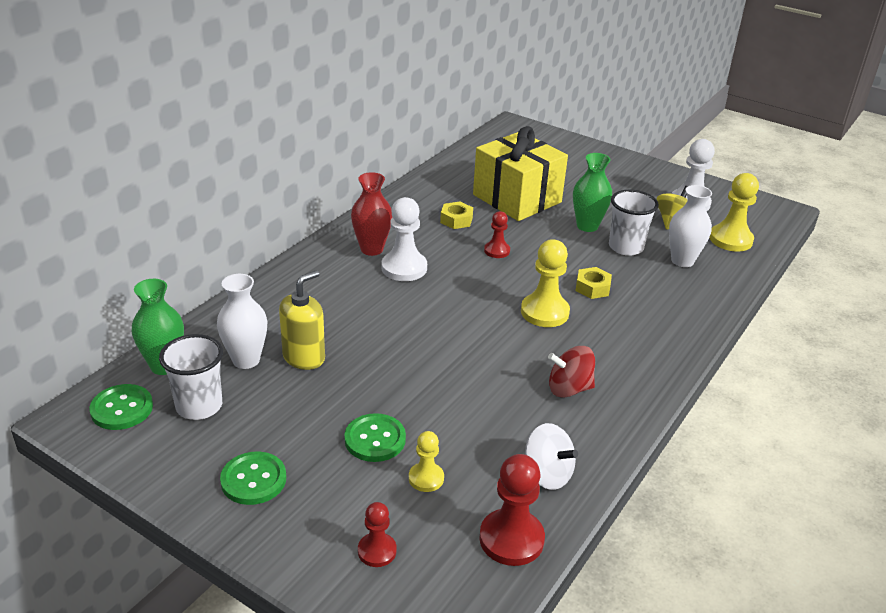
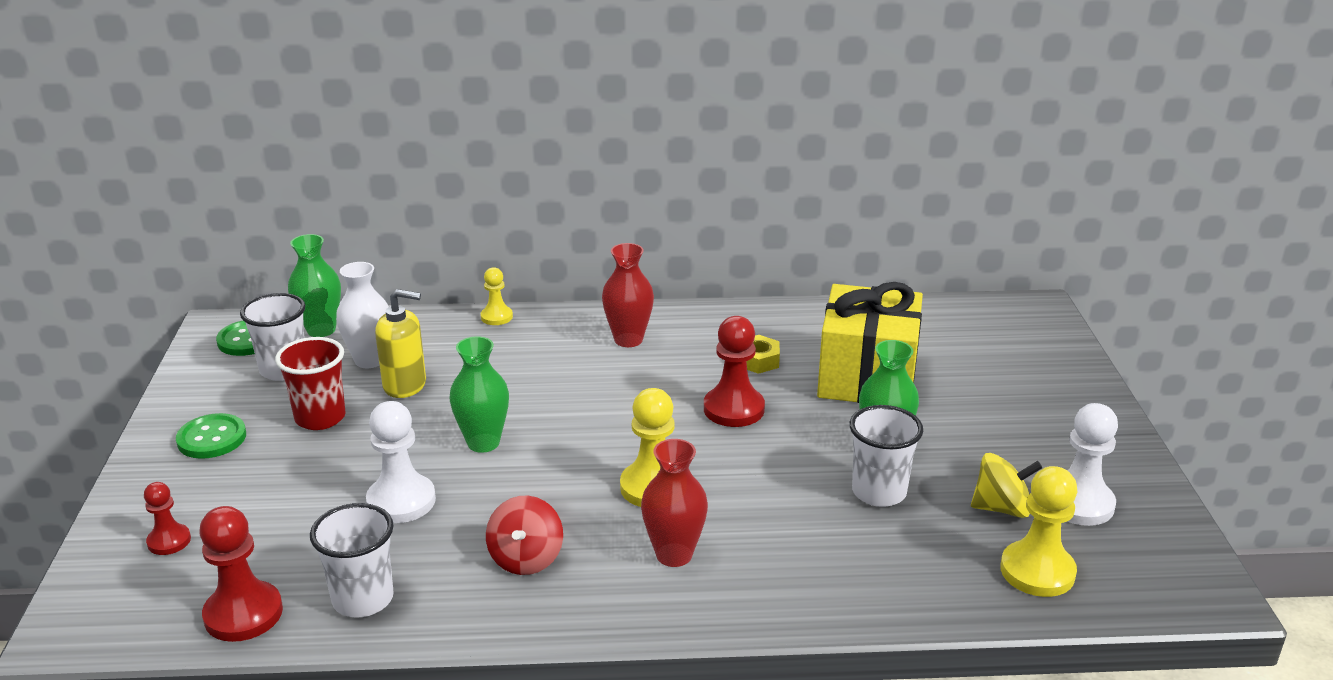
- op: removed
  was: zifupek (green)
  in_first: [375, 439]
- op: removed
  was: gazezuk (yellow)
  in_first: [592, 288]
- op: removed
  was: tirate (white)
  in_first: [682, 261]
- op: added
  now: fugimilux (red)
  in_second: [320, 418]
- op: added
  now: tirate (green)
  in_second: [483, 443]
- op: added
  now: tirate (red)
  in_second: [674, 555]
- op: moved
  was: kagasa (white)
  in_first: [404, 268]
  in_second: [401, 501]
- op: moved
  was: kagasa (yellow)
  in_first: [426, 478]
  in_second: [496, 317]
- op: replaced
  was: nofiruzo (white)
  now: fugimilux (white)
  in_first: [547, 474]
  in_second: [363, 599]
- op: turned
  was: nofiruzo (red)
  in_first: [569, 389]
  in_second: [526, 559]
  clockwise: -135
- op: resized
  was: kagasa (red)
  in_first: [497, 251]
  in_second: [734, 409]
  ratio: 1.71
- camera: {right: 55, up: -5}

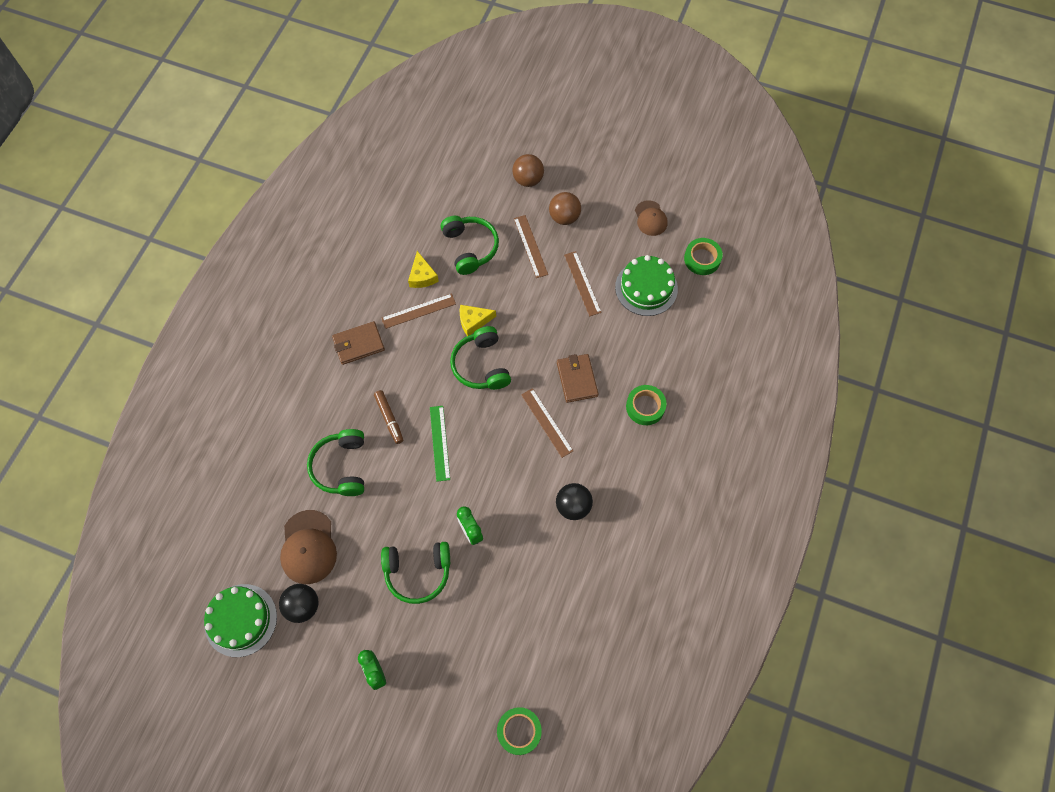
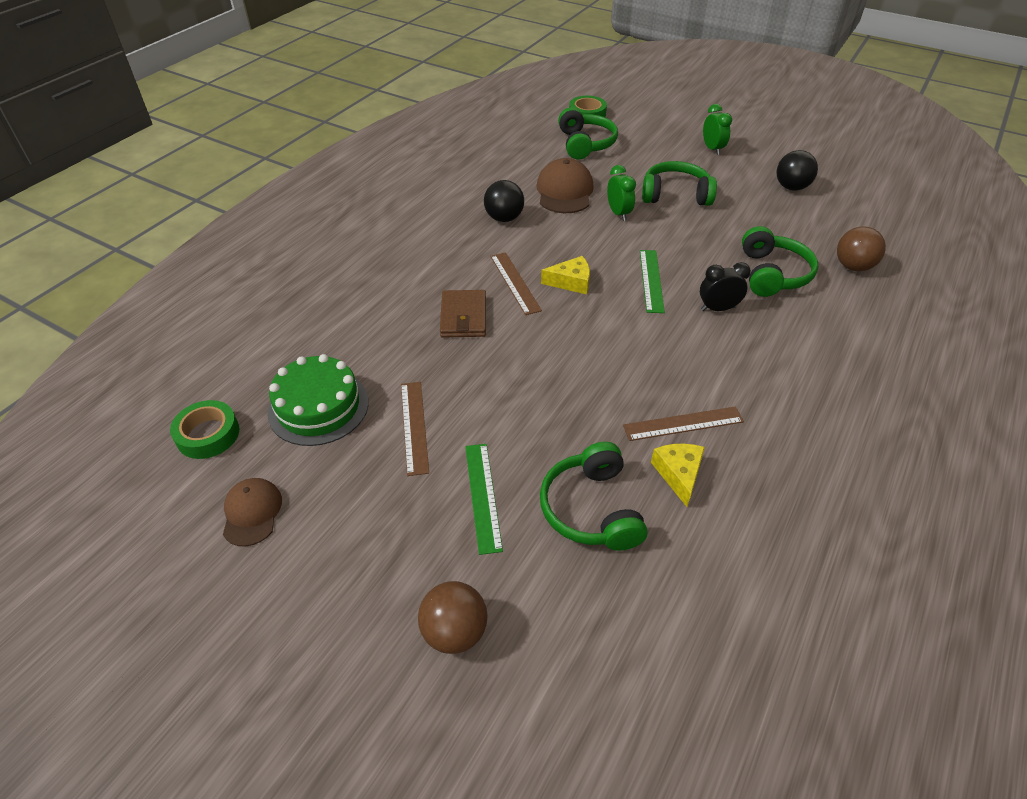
- op: removed
  was: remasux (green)
  in_first: [240, 620]
- op: removed
  was: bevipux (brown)
  in_first: [358, 344]
- op: removed
  was: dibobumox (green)
  in_first: [645, 407]
- op: moved
  was: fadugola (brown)
  in_first: [308, 547]
  in_second: [564, 191]
- op: moved
  was: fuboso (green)
  in_first: [481, 365]
  in_second: [585, 144]
- op: moved
  was: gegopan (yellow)
  in_first: [473, 321]
  in_second: [571, 282]
- op: moved
  was: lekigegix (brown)
  in_first: [564, 217]
  in_second: [853, 266]
- op: replaced
  was: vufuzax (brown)
  now: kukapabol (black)
  in_first: [389, 418]
  in_second: [717, 308]
- op: recoloured
  was: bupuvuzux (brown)
  now: bupuvuzux (green)
  in_first: [530, 246]
  in_second: [483, 496]
- camera: {right: -170, up: -20}

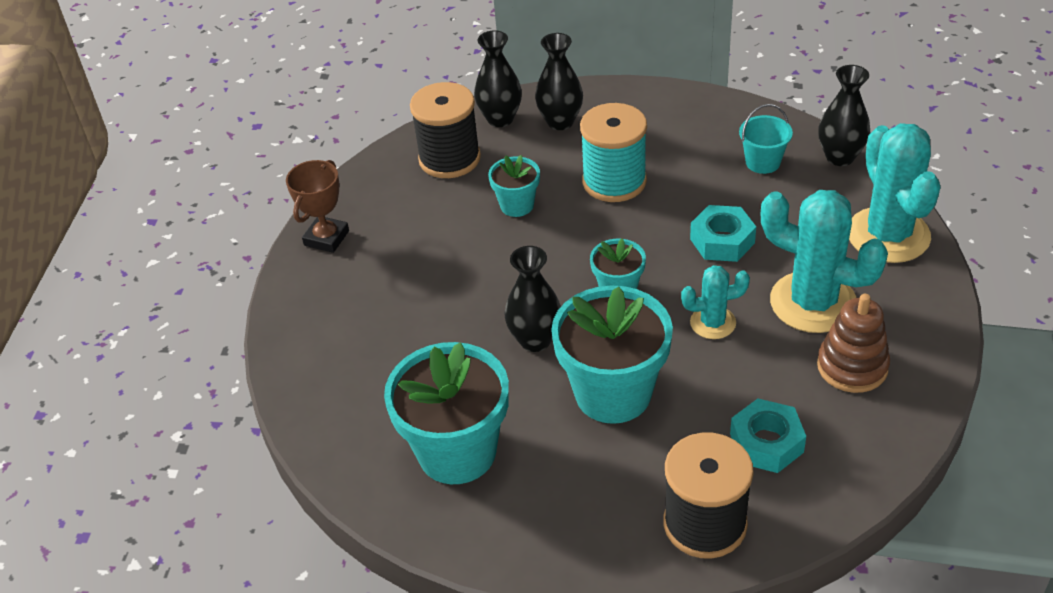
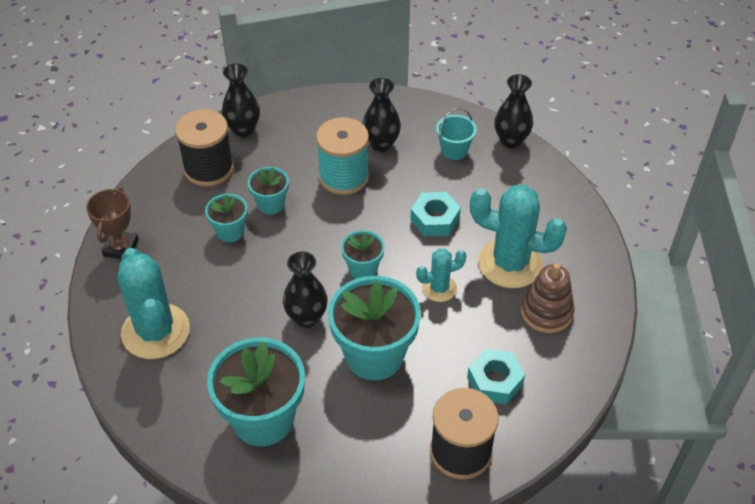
- op: added
  now: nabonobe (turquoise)
  in_second: [230, 232]
- op: moved
  was: tirate (black)
  in_first: [560, 122]
  in_second: [381, 144]
- op: moved
  was: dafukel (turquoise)
  in_first: [888, 235]
  in_second: [156, 331]
- camera: {right: -15, up: 5}

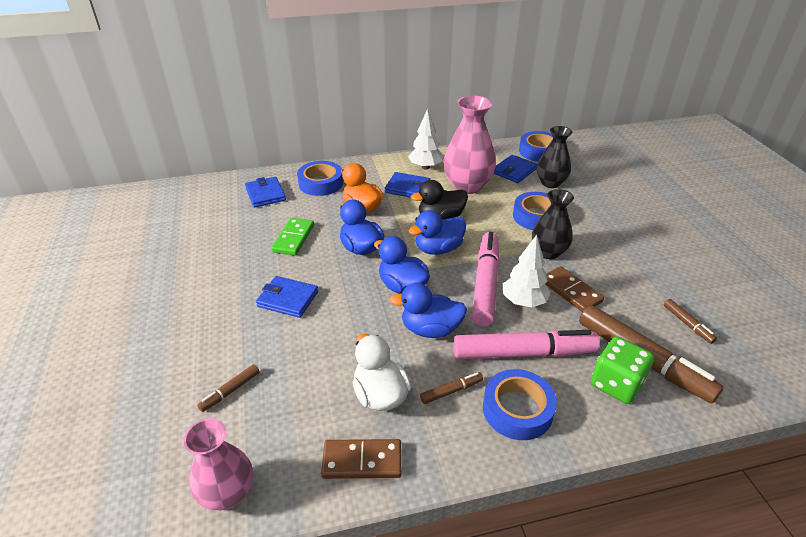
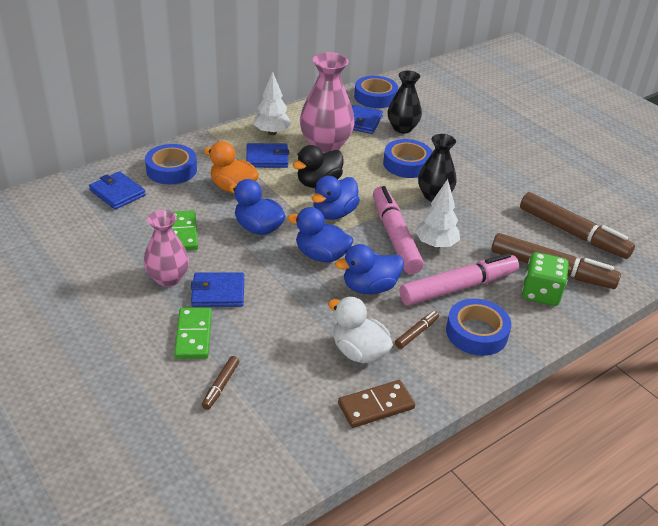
- op: removed
  was: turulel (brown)
  in_first: [570, 291]
- op: added
  now: turulel (green)
  in_second: [193, 335]
- op: moved
  was: tirate (pink)
  in_first: [228, 493]
  in_second: [168, 278]
- op: resized
  was: vufuzax (brown)
  in_first: [687, 324]
  in_second: [572, 233]
  ratio: 2.26
- camera: {right: -25, up: 0}

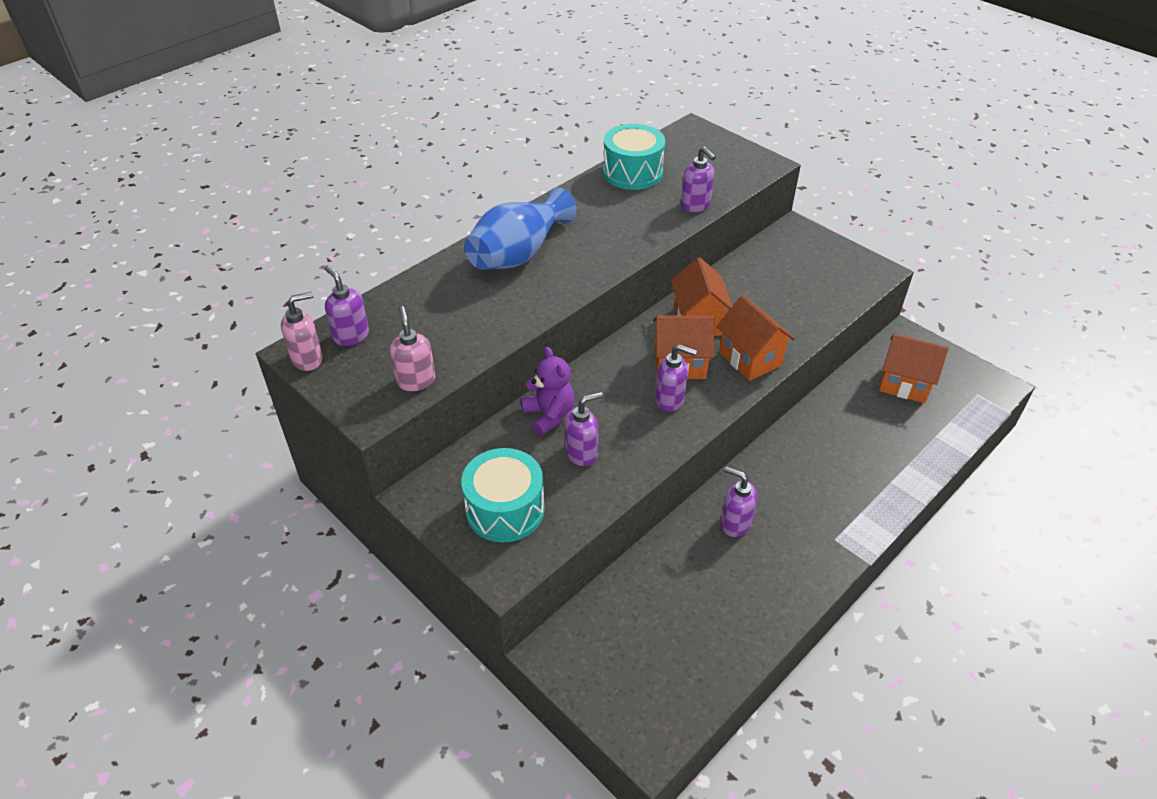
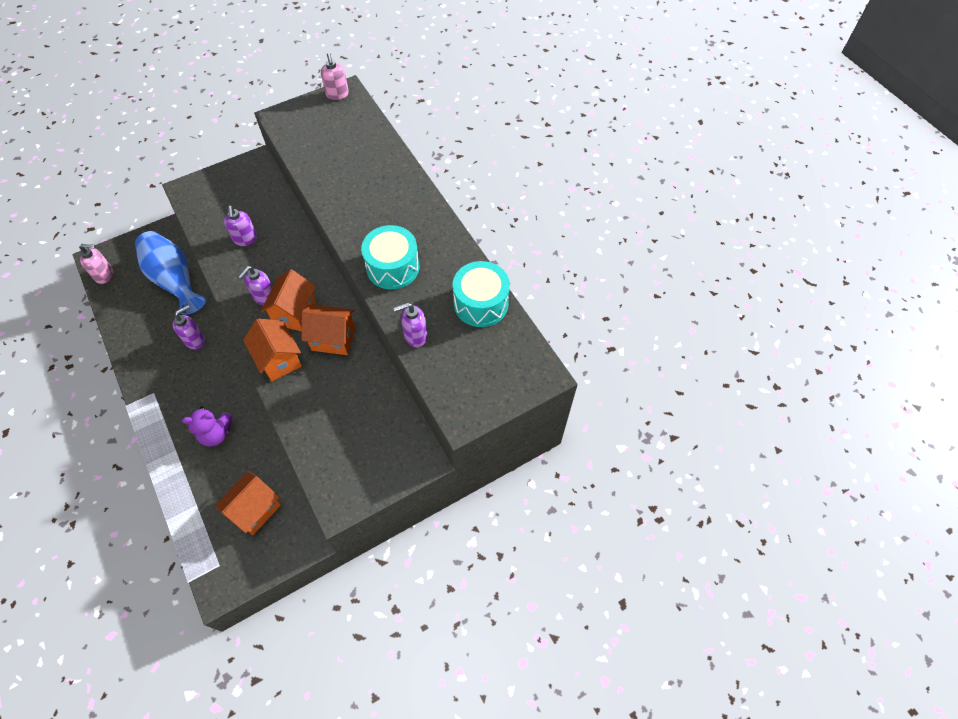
- op: removed
  was: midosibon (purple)
  in_first: [351, 335]
- op: moved
  was: midosibon (pink)
  in_first: [416, 380]
  in_second: [105, 275]
- op: moved
  was: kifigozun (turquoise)
  in_first: [505, 509]
  in_second: [392, 267]
- op: moved
  was: tirate (blue)
  in_first: [519, 253]
  in_second: [175, 280]
- op: moved
  was: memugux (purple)
  in_first: [549, 415]
  in_second: [216, 434]
- op: turned
  was: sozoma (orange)
  in_first: [750, 359]
  in_second: [279, 360]
  clockwise: 75
- camera: {right: 105, up: 15}

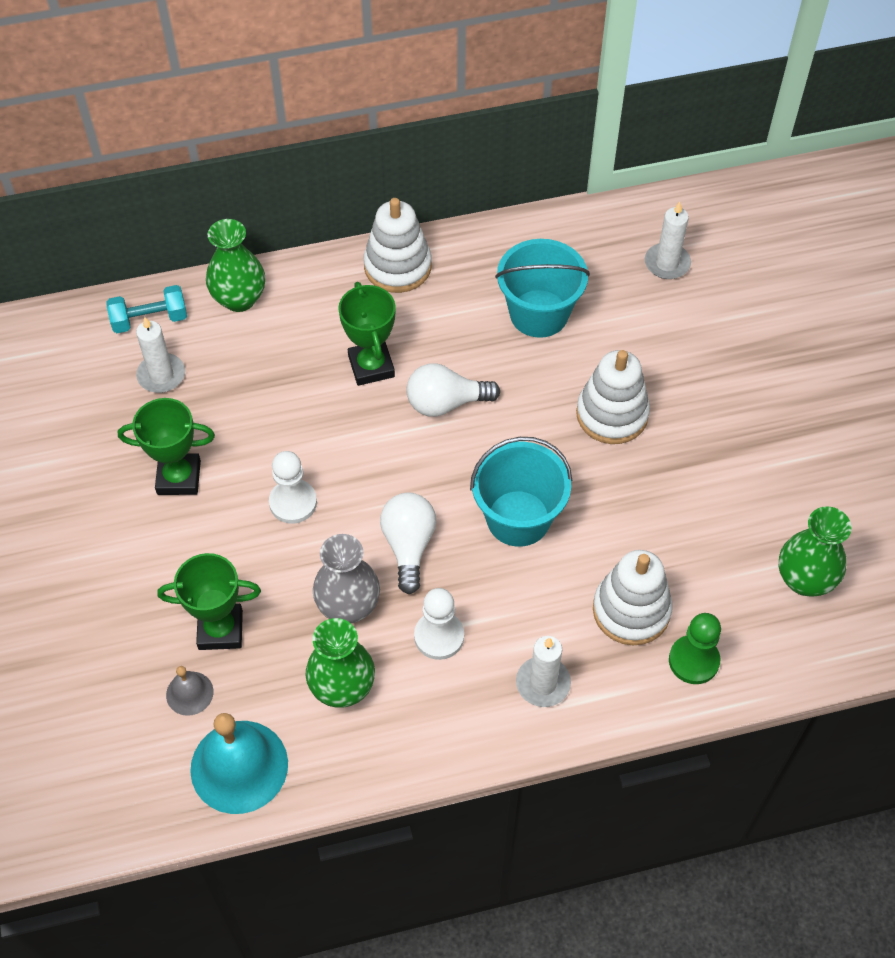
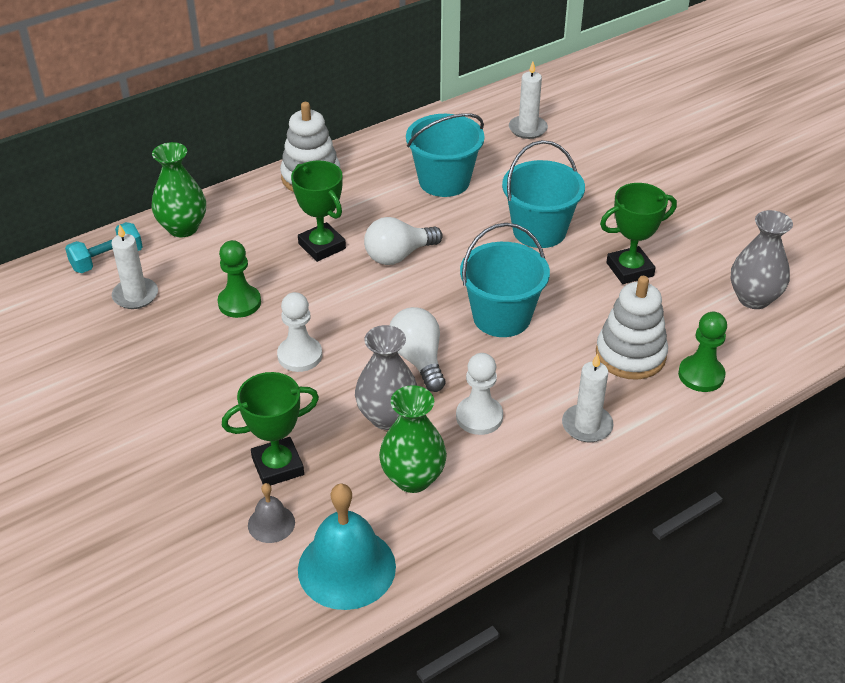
- op: added
  now: kagasa (green)
  in_second: [239, 303]
- op: moved
  was: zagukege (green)
  in_first: [179, 477]
  in_second: [630, 269]
- op: replaced
  was: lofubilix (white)
  now: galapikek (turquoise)
  in_first: [612, 414]
  in_second: [539, 231]
- op: recoloured
  was: tirate (green)
  now: tirate (grey)
  in_first: [804, 579]
  in_second: [753, 298]
- camera: {right: -20, up: -15}

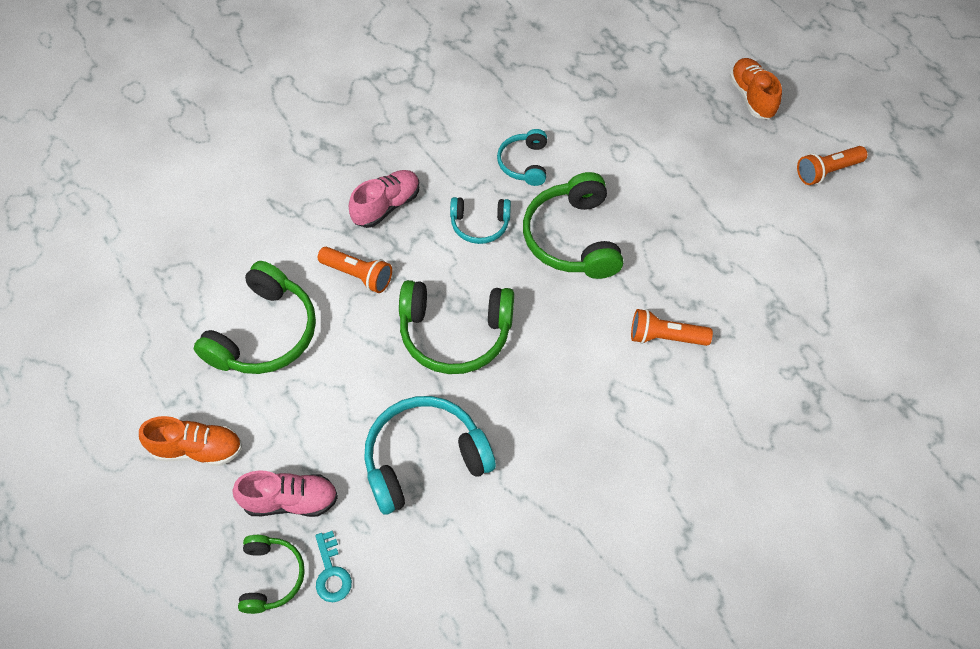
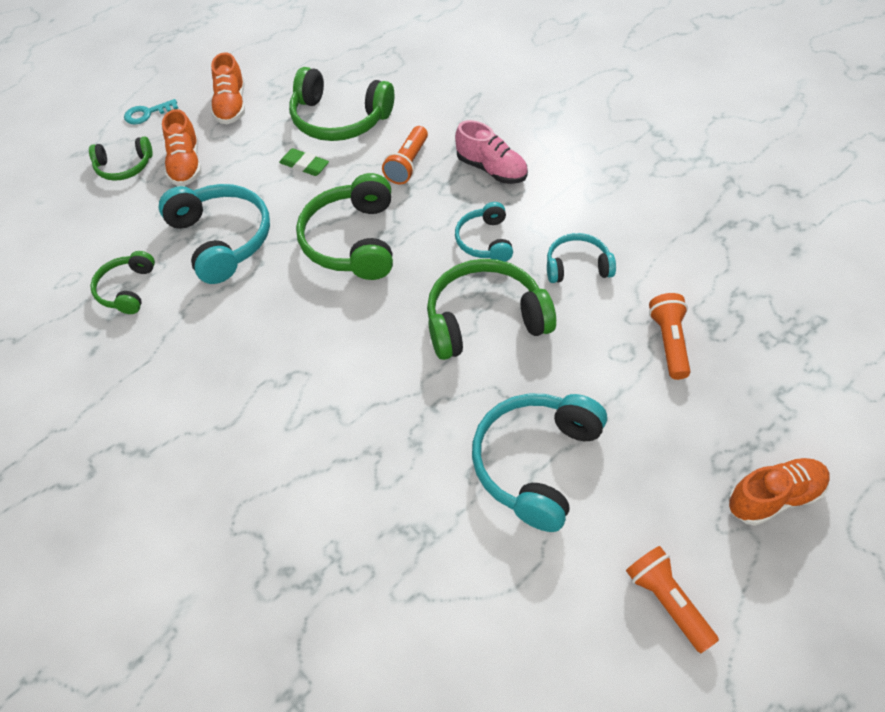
- op: added
  now: fuboso (green)
  in_second: [127, 289]
- op: added
  now: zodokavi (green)
  in_second: [304, 165]
- op: added
  now: fuboso (turquoise)
  in_second: [535, 463]
- op: moved
  was: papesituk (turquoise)
  in_first: [331, 572]
  in_second: [147, 114]
- op: moved
  was: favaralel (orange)
  in_first: [665, 337]
  in_second: [669, 342]
- op: recoloured
  was: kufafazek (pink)
  now: kufafazek (orange)
  in_first: [290, 501]
  in_second: [186, 165]
- camera: {right: 85, up: -5}

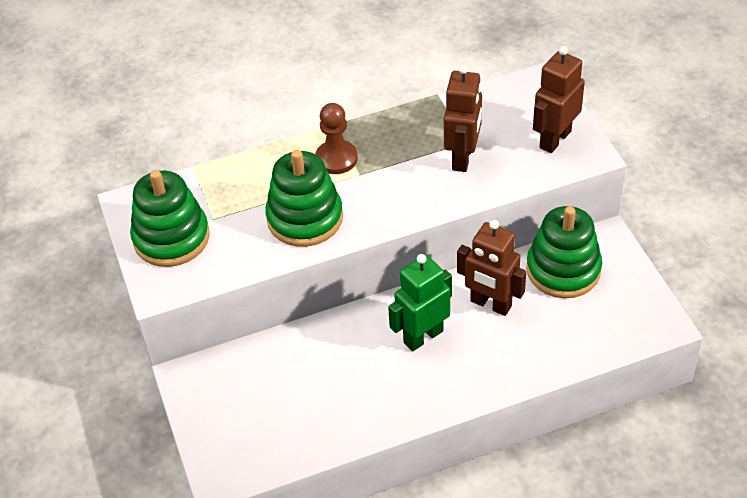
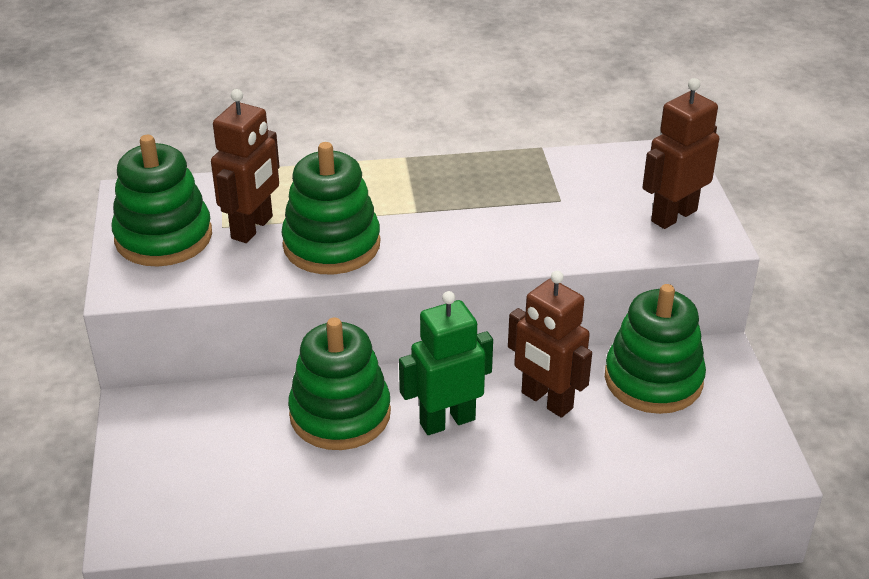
- op: removed
  was: kagasa (brown)
  in_first: [336, 159]
- op: added
  now: lofubilix (green)
  in_second: [340, 414]
- op: moved
  was: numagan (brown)
  in_first: [463, 158]
  in_second: [253, 228]
- camera: {right: 10, up: -10}

